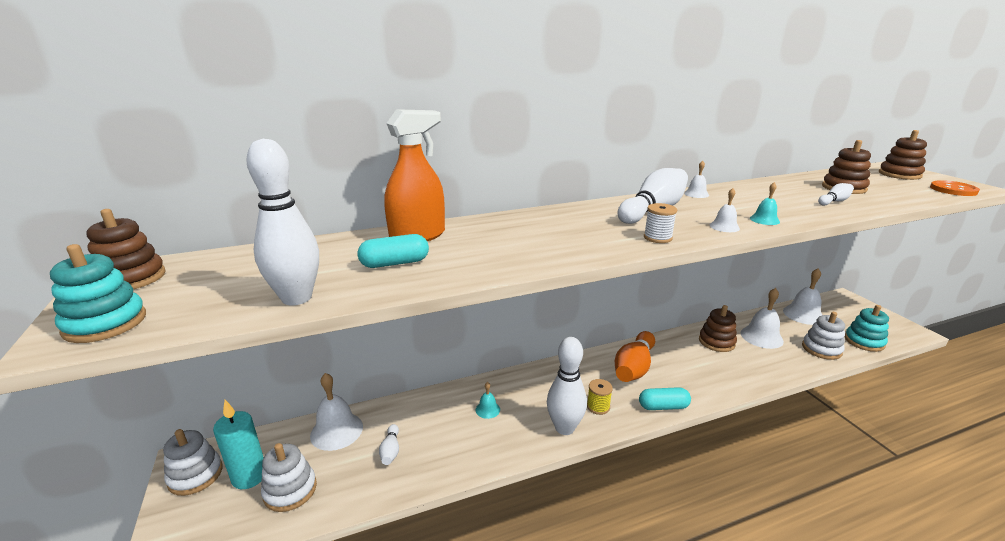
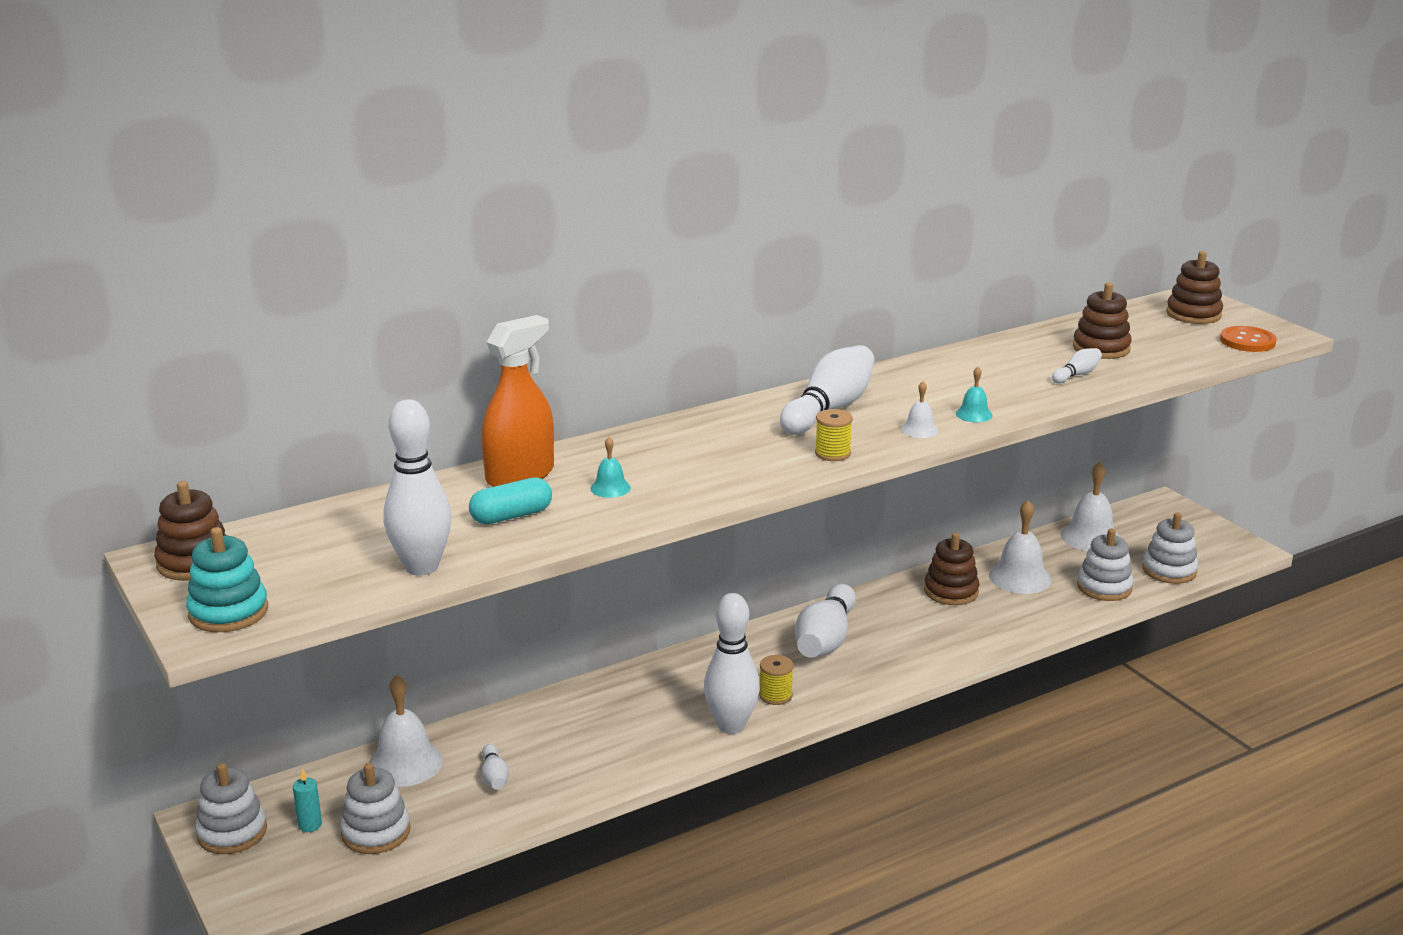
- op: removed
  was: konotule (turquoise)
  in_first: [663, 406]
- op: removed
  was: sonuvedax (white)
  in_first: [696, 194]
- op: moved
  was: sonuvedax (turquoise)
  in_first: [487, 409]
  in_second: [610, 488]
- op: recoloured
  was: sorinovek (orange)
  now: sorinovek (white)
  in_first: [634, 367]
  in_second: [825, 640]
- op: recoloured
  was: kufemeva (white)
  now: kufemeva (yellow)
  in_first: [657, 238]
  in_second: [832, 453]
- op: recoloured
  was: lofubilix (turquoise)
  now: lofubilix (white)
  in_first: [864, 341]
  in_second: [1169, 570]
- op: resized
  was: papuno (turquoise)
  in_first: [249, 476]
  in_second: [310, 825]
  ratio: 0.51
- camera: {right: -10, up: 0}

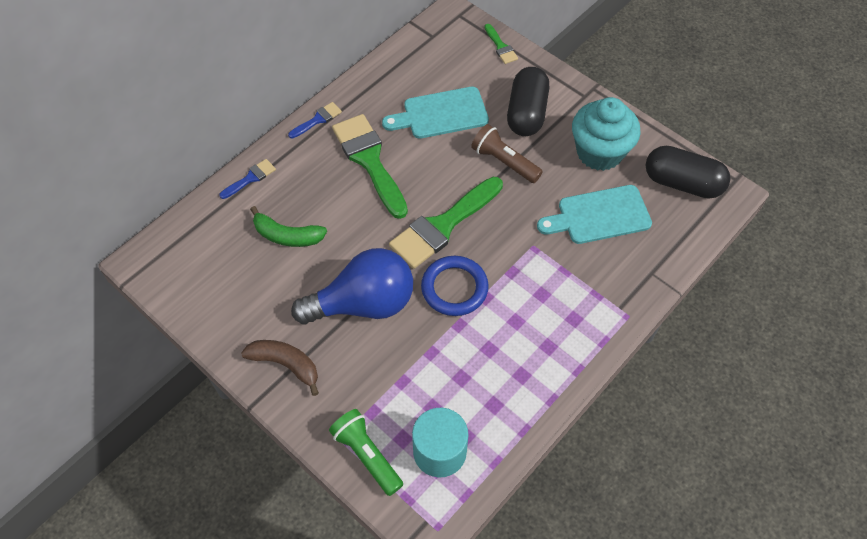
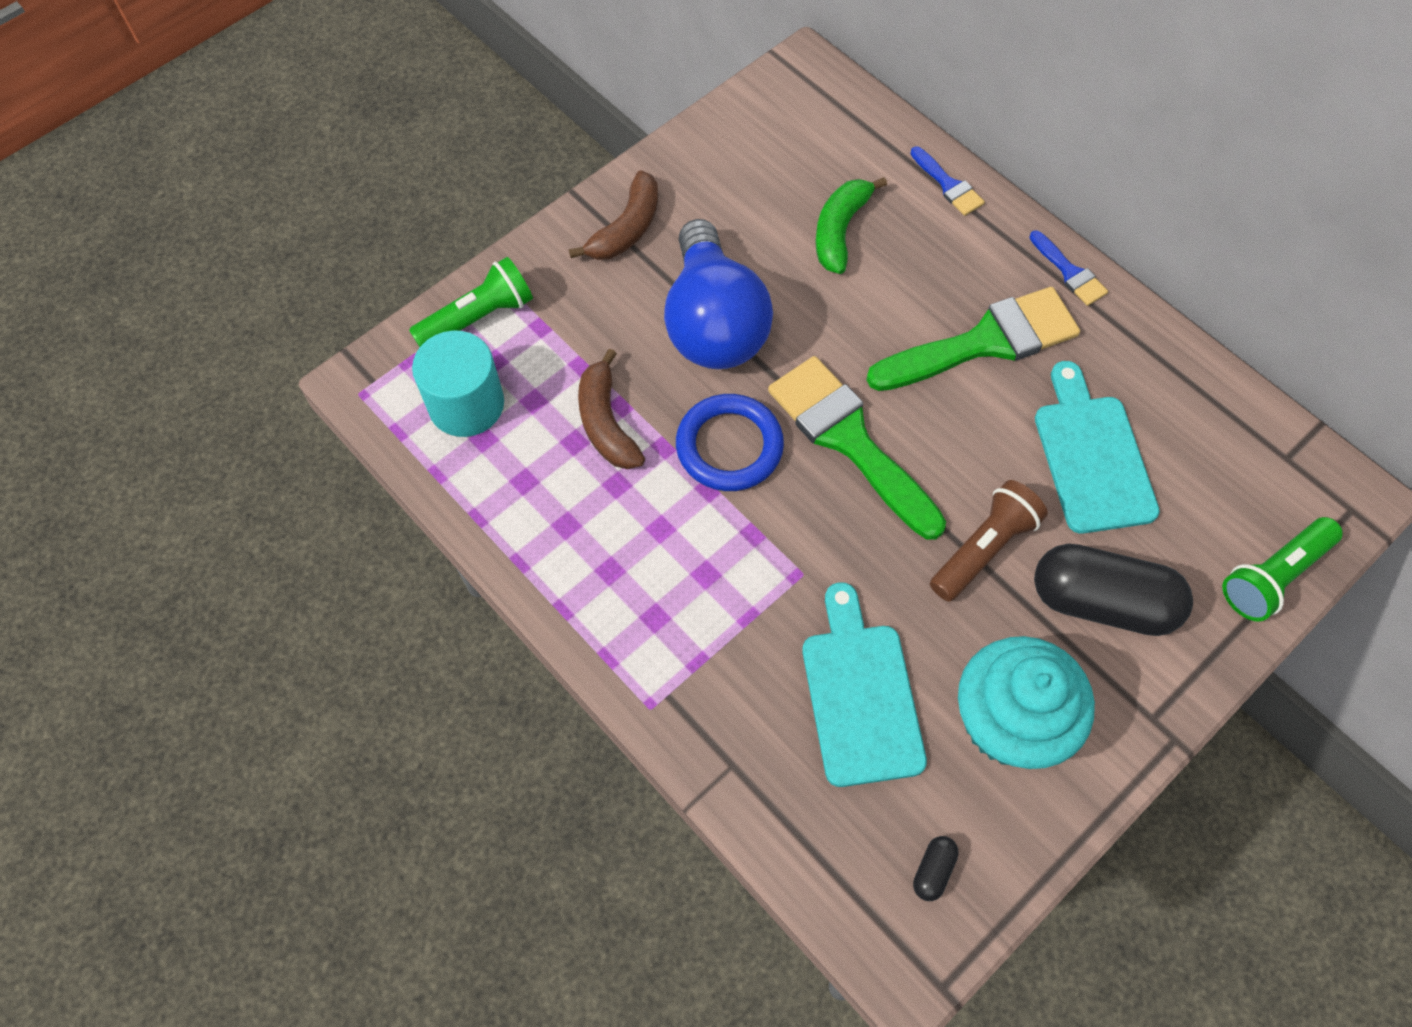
- op: added
  now: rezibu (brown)
  in_second: [606, 423]
- op: replaced
  was: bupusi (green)
  now: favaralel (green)
  in_first: [500, 47]
  in_second: [1273, 576]
- op: resized
  was: konotule (black)
  in_first: [682, 183]
  in_second: [933, 870]
  ratio: 0.4
- camera: {right: 95, up: 5}

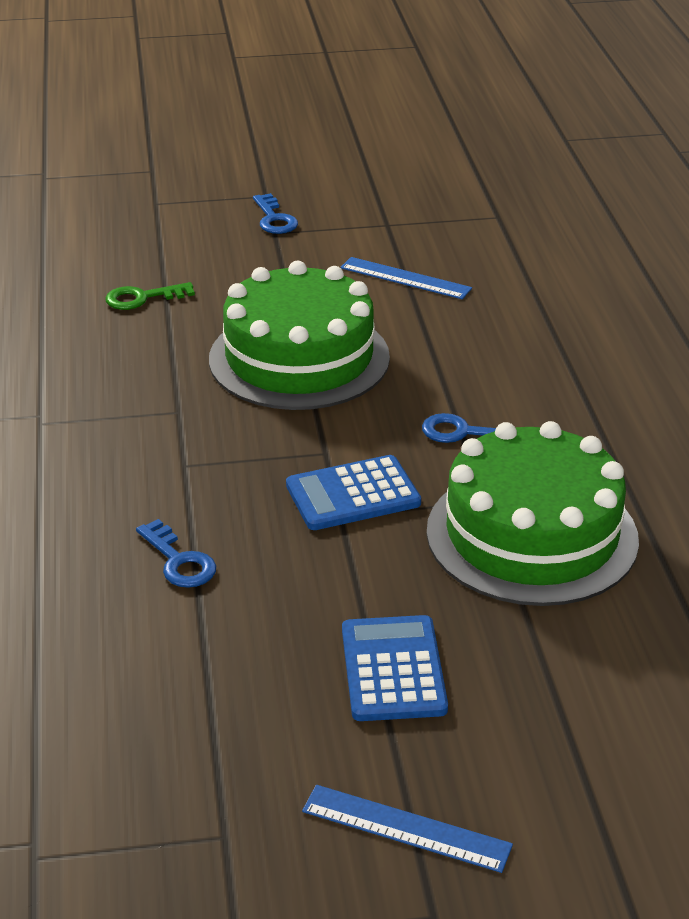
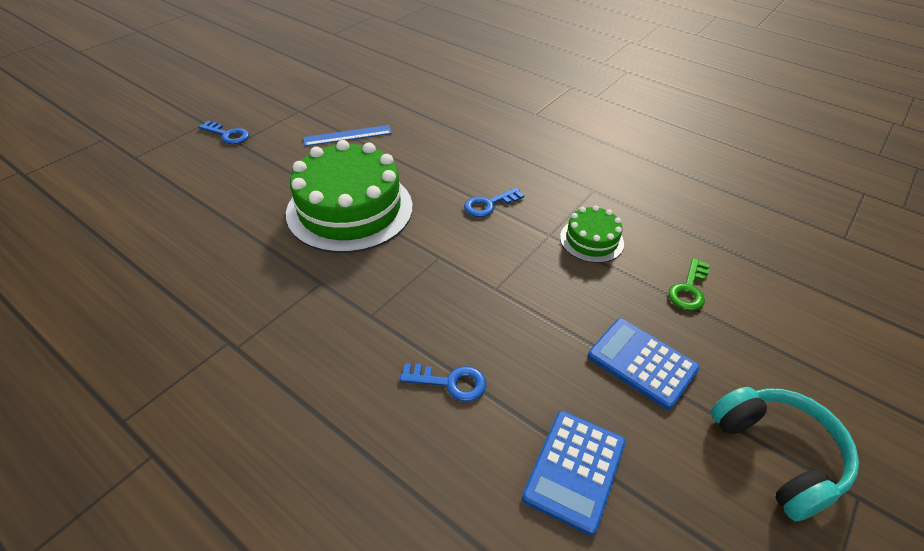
- op: moved
  was: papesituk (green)
  in_first: [143, 298]
  in_second: [689, 289]
- op: moved
  was: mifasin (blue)
  in_first: [353, 494]
  in_second: [574, 470]
- op: replaced
  was: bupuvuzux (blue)
  now: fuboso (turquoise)
  in_first: [406, 828]
  in_second: [777, 455]
- op: resized
  was: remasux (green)
  in_first: [531, 535]
  in_second: [591, 240]
  ratio: 0.49
- camera: {right: -45, up: 10}

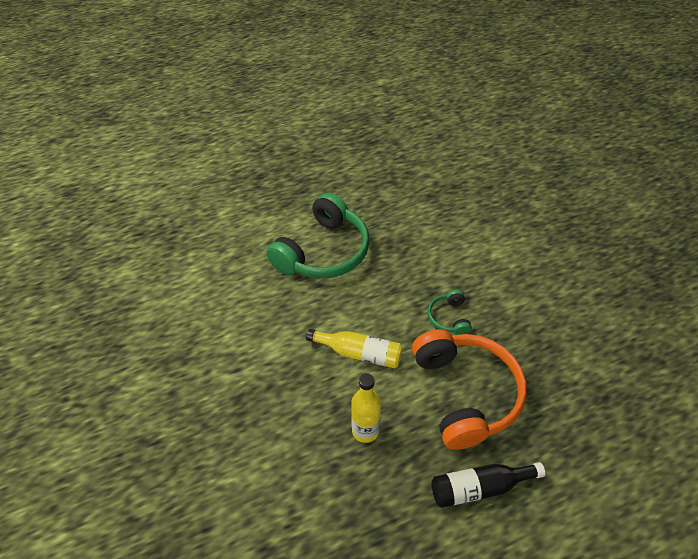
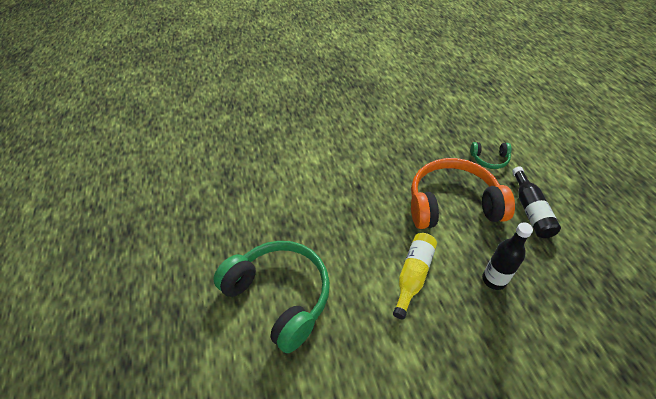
- op: moved
  was: fuboso (green)
  in_first: [449, 318]
  in_second: [489, 159]
- op: recoloured
  was: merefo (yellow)
  now: merefo (black)
  in_first: [365, 430]
  in_second: [494, 279]
- camera: {right: -80, up: 0}

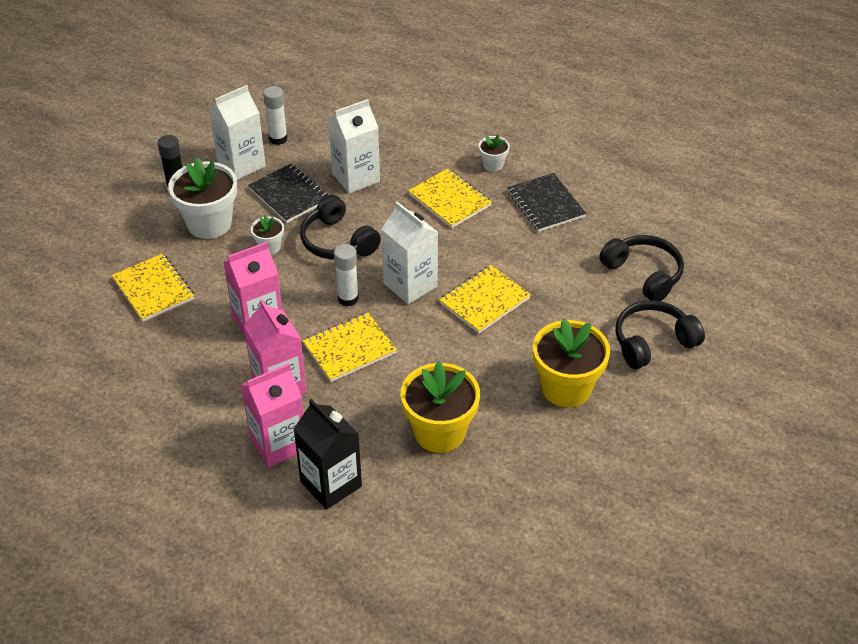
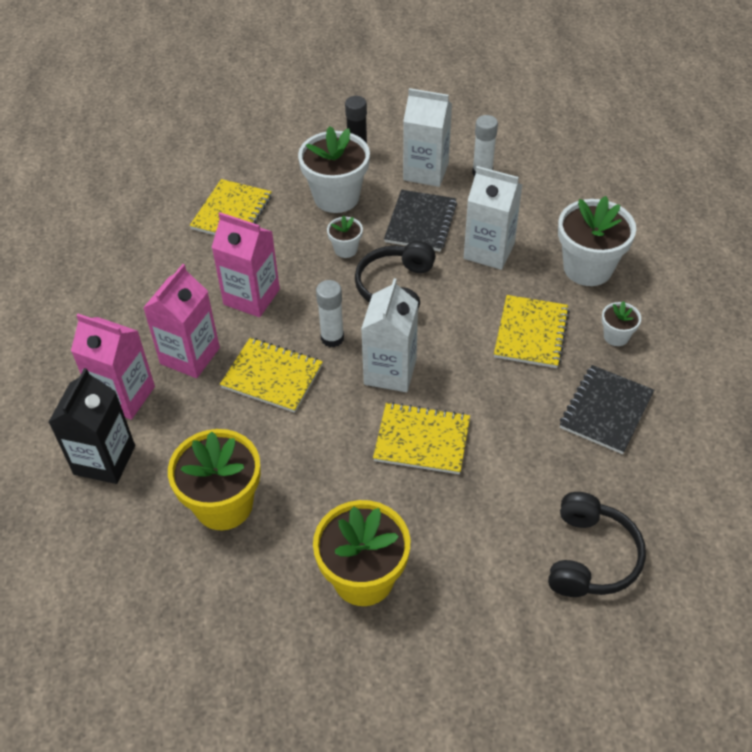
- op: removed
  was: fuboso (black)
  in_first: [652, 342]
- op: added
  now: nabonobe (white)
  in_second: [588, 268]
- camera: {right: 55, up: 5}

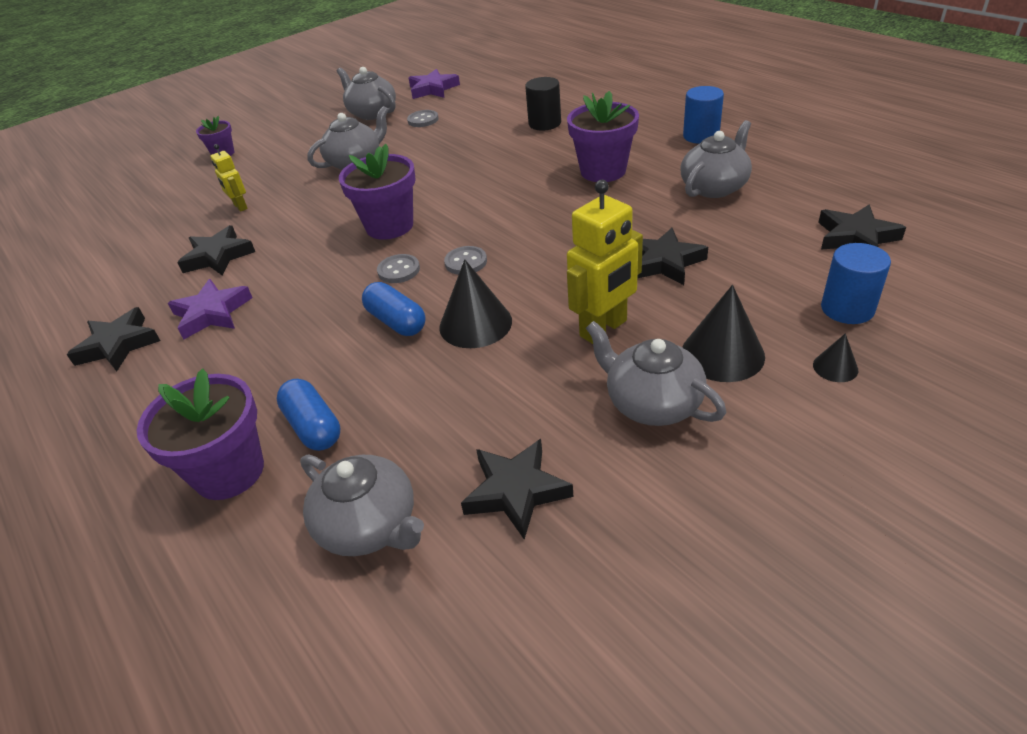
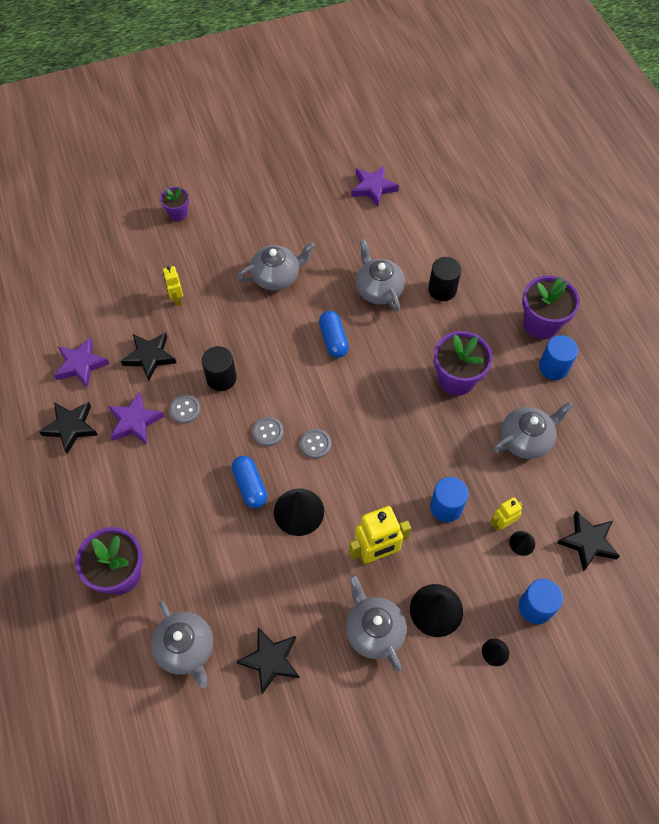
- op: added
  now: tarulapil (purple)
  in_second: [81, 365]
- op: added
  now: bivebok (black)
  in_second: [221, 378]
- op: added
  now: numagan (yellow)
  in_second: [502, 523]
- op: added
  now: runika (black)
  in_second: [522, 543]
- op: moved
  was: konotule (blue)
  in_first: [313, 427]
  in_second: [333, 339]
- op: moved
  was: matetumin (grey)
  in_first: [372, 113]
  in_second: [378, 289]
- op: moved
  was: nabonobe (purple)
  in_first: [389, 226]
  in_second: [541, 324]
- op: moved
  was: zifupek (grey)
  in_first: [423, 120]
  in_second: [185, 409]
- op: replaced
  was: tarulapil (black)
  now: bivebok (blue)
  in_first: [664, 262]
  in_second: [446, 507]
- camera: {right: 15, up: 20}

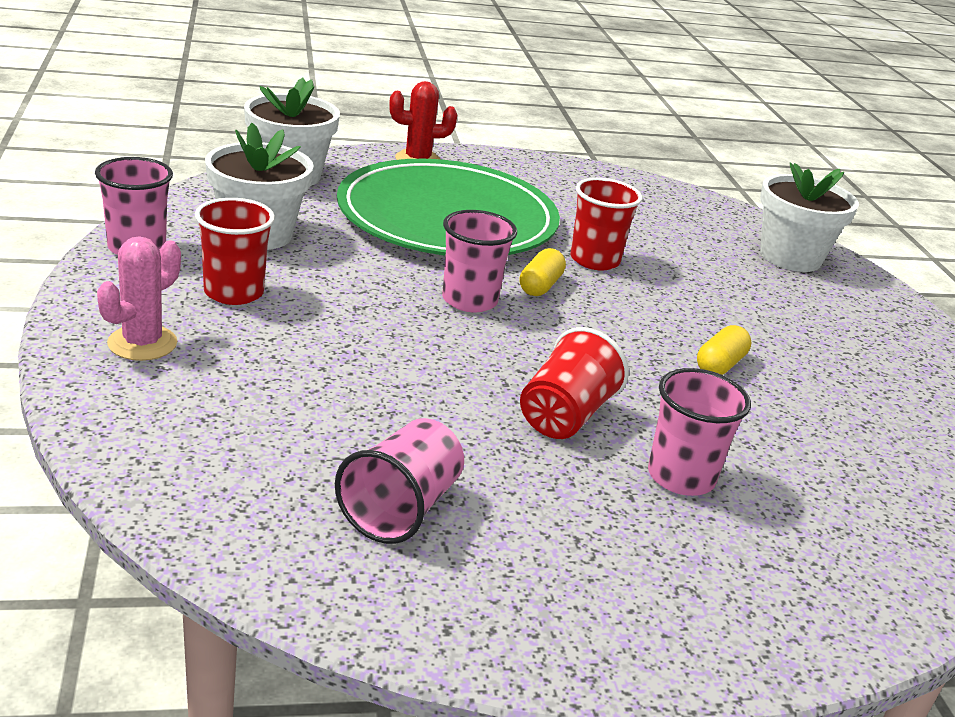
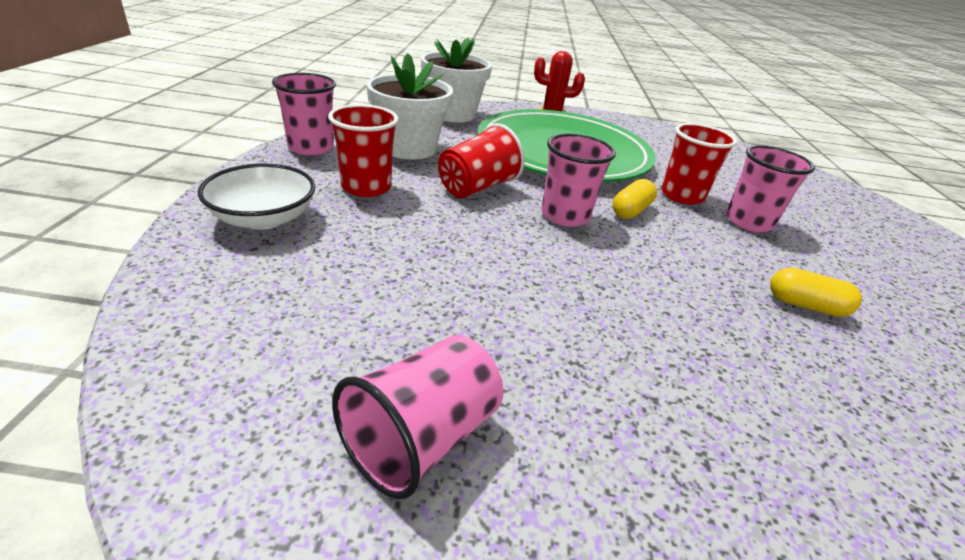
- op: removed
  was: nabonobe (white)
  in_first: [790, 257]
- op: moved
  was: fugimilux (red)
  in_first: [565, 416]
  in_second: [477, 187]
- op: moved
  was: fugimilux (pink)
  in_first: [681, 477]
  in_second: [748, 222]
- op: replaced
  was: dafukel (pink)
  now: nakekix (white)
  in_first: [142, 343]
  in_second: [264, 218]
- op: turned
  was: konotule (yellow)
  in_first: [720, 365]
  in_second: [805, 305]
  clockwise: 60
- camera: {right: 15, up: 5}

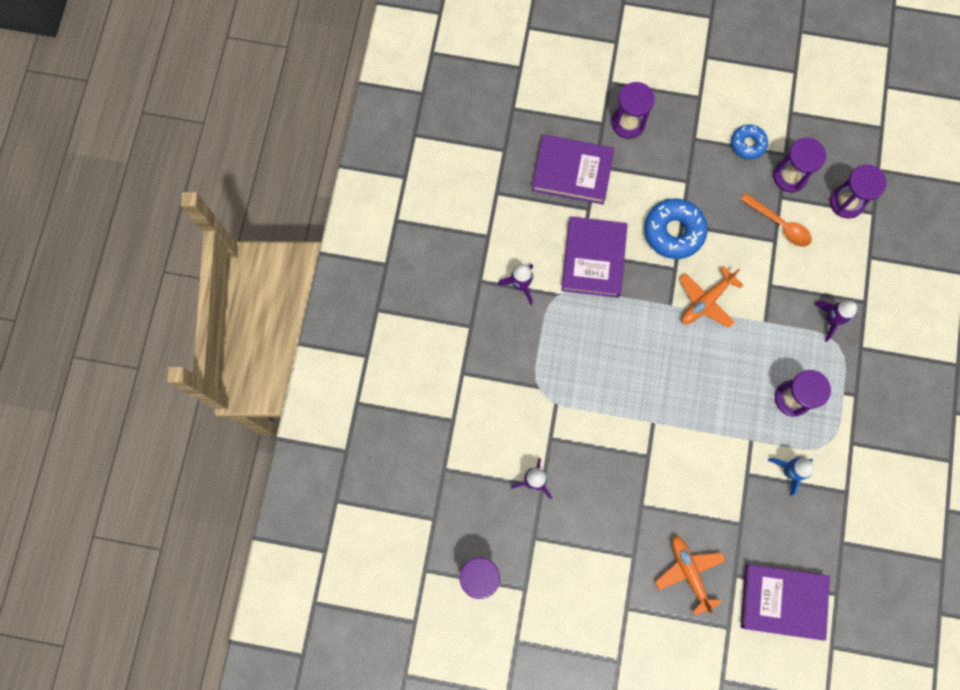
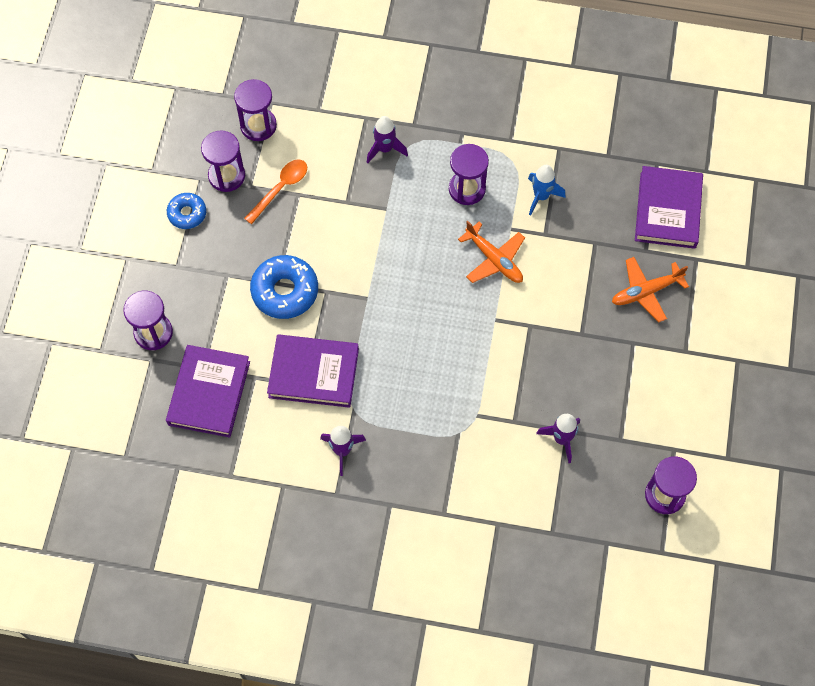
- op: moved
  was: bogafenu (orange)
  in_first: [706, 301]
  in_second: [494, 259]
- camera: {right: -90, up: -10}

